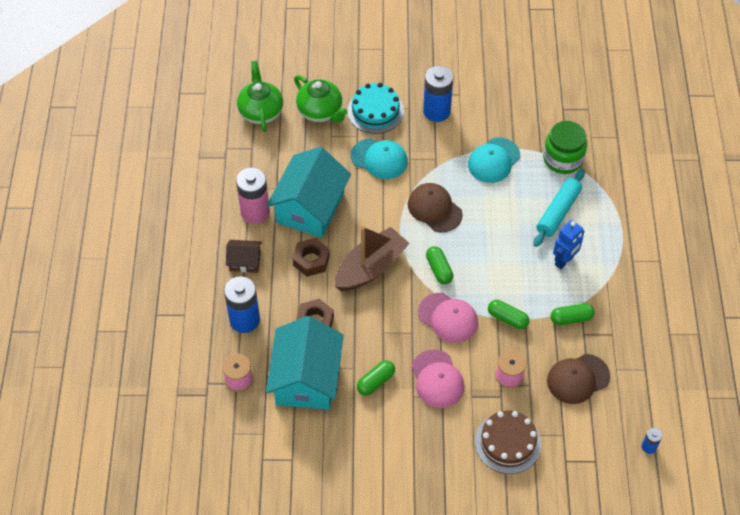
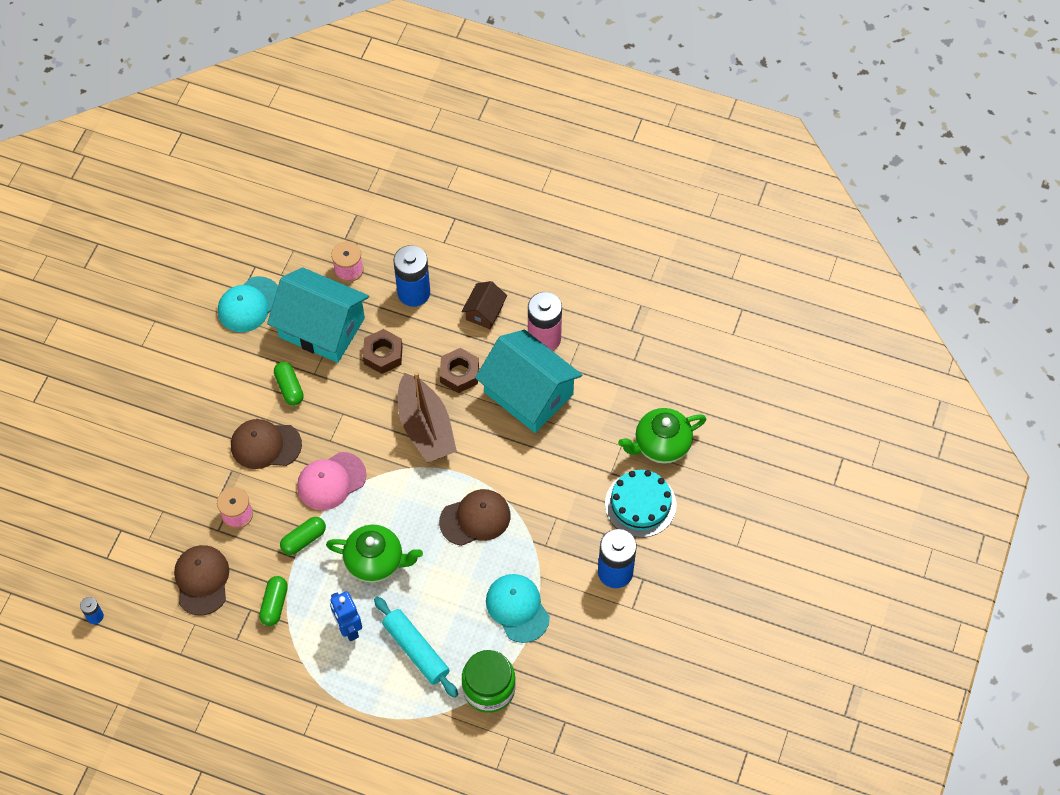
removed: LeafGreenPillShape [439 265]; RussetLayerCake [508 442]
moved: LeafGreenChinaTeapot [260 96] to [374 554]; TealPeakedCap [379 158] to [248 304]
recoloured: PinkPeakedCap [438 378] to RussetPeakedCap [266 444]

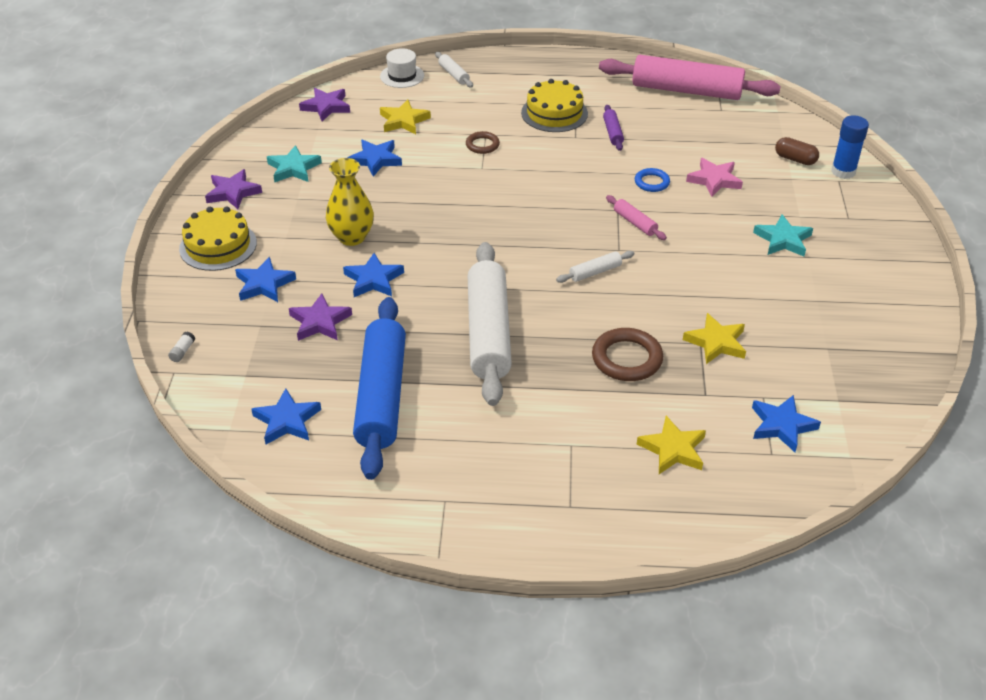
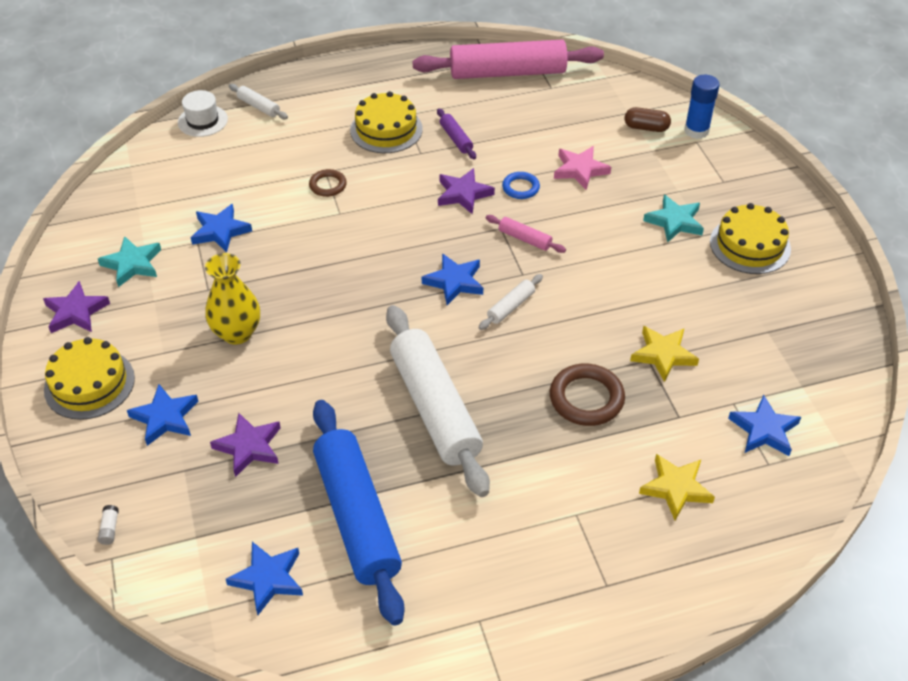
removed: BrightYellowStar [405 117]
added: BrightYellowLayerCake [750 238]
moved: VioletStar [324 104] to [466 191]; RoyalBlueStar [373 275] to [452 279]

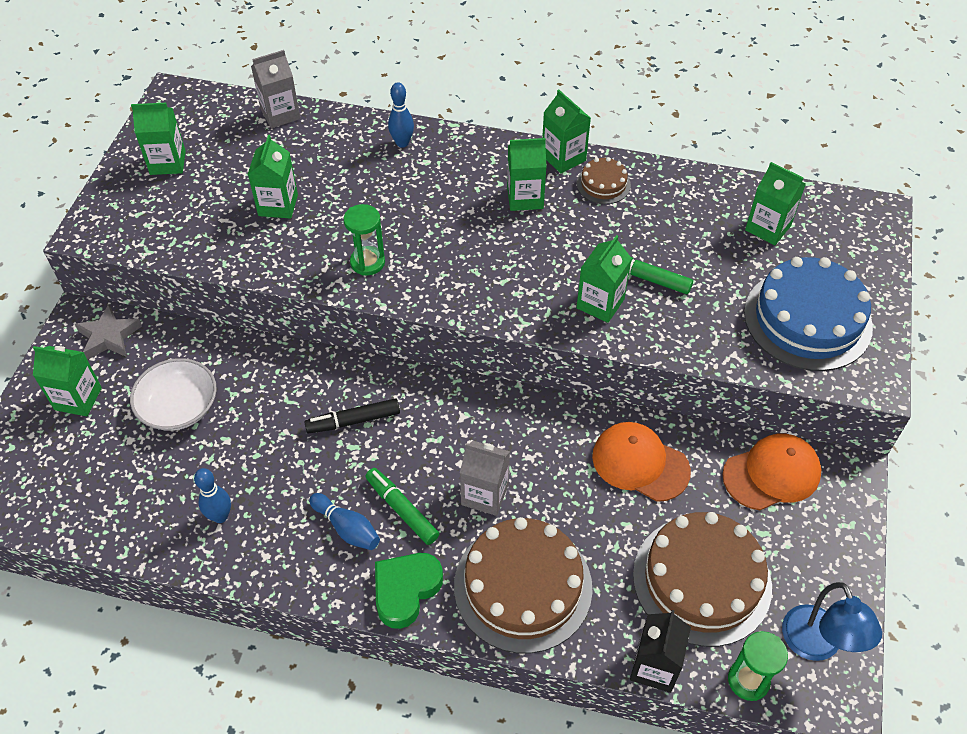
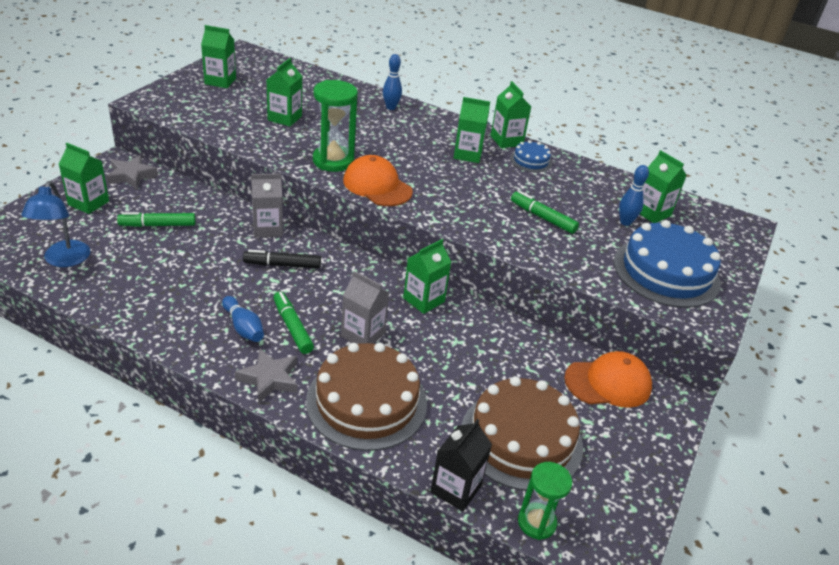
moved: RoyalBlueBowlingPin [212 495] to [634 195]; AshGreyCarton [275 89] to [267 205]; LeafGreenCarton [604 279] to [427 276]; OrangePeakedCap [641 462] to [378 180]; RoyalBlueReadingLamp [832 621] to [56 224]
replaced: WhiteBowl [173 394] to LeafGreenFeltPen [156 219]; LeafGreenHeartShape [409 591] to AshGreyStar [266 376]
recoloured: RussetLayerCake [604 180] to RoyalBlueLayerCake [531 156]
resized: LeafGreenSandglass [364 240] = [335 126] x1.52

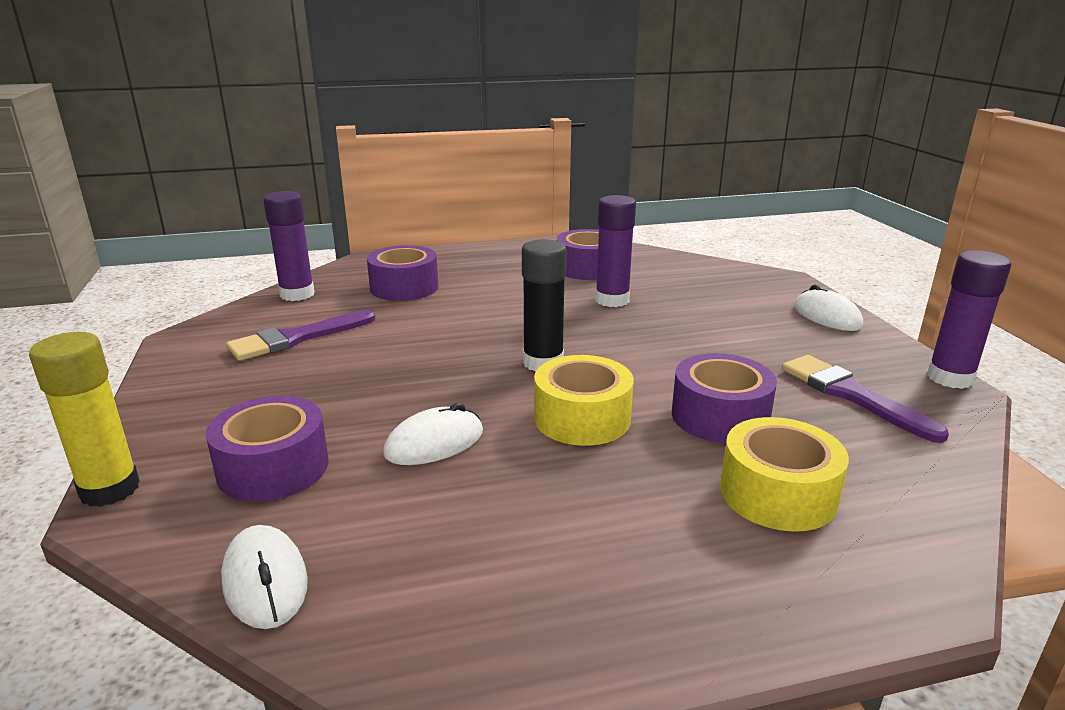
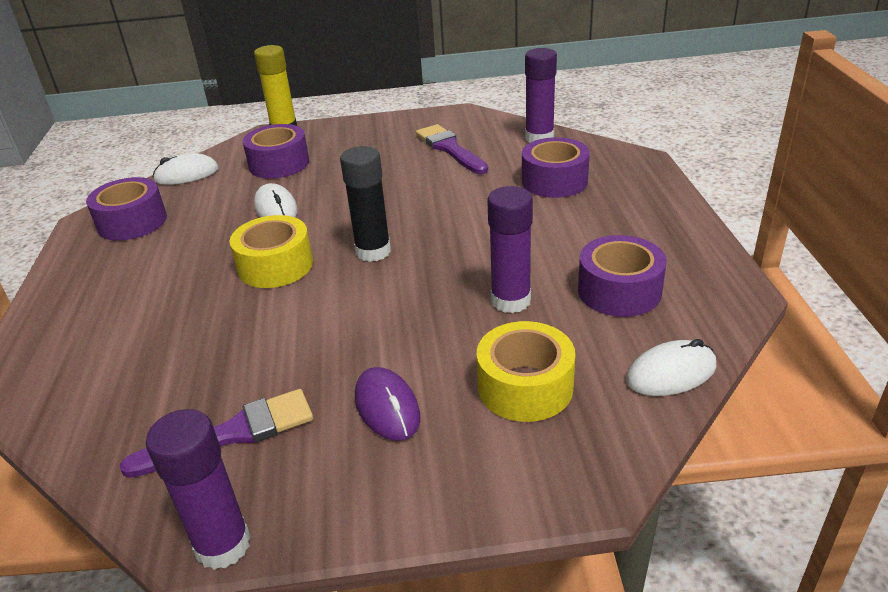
added: VioletPcMouse [387 404]
moved: VioletRollOfTape [724 398] to [126 209]; BrightYellowRollOfTape [784 474] to [526 371]; WhitePcMouse [828 308] to [671 367]

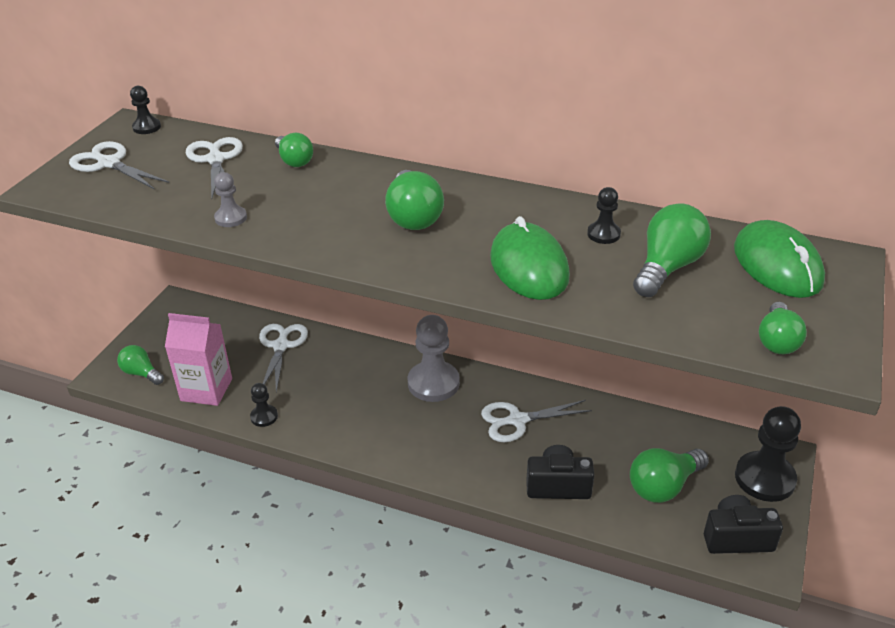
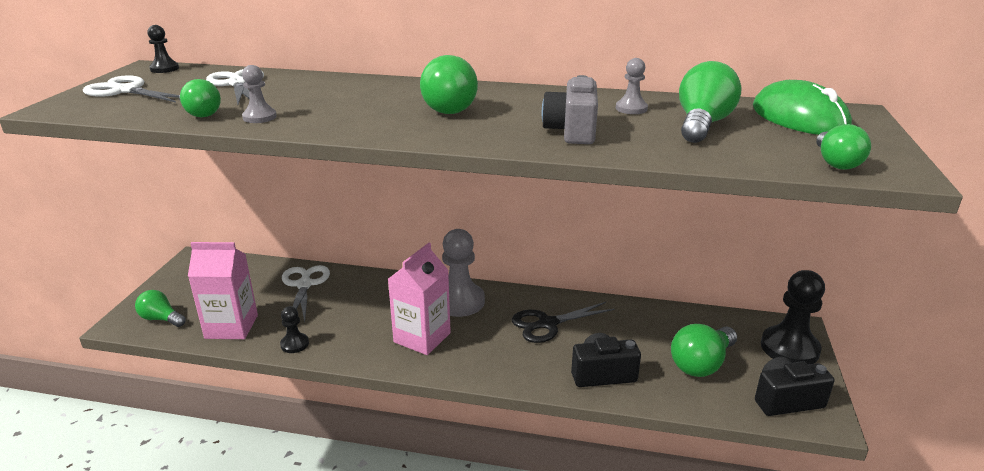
added: PinkCarton [419 299]
moved: LeafGreenBulb [294 150] to [200 98]
replaced: LeafGreenPcMouse [530 258] to AshGreyCamera [570 109]
recoloured: WhiteShears [536 421] to EbonyShears [563 322]; EbonyGamePawn [604 215] to AshGreyGamePawn [632 86]

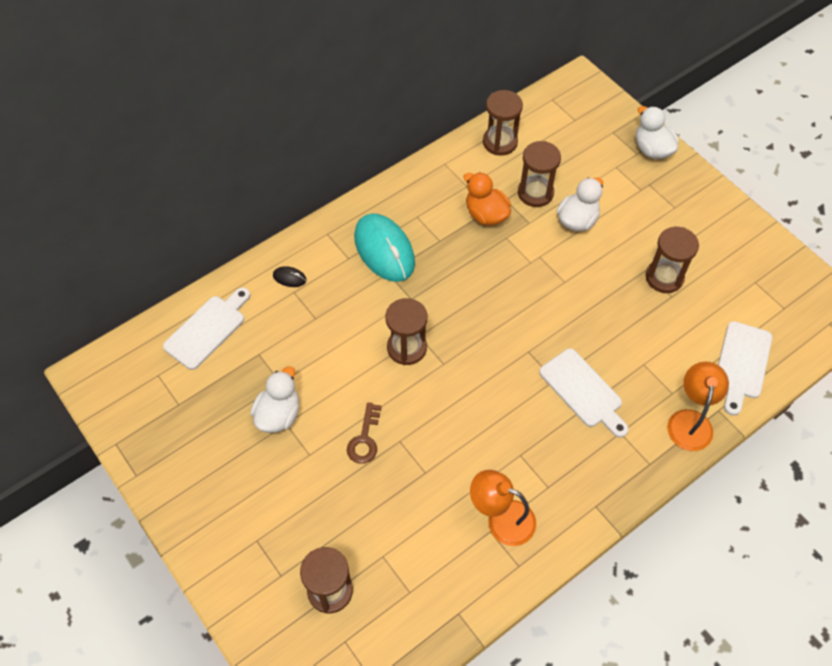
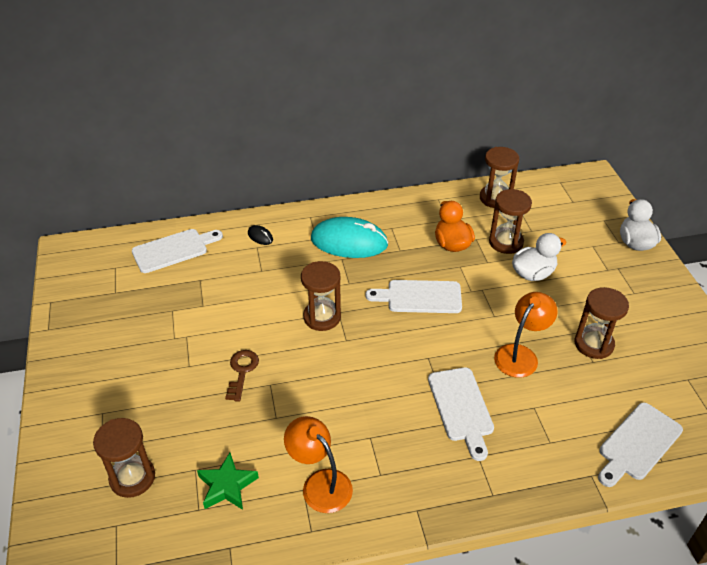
removed: WhiteRubberDuck [274 399]
added: LeafGreenStar [228 481]; WhiteBreadBoard [413 296]
moved: OrangeReadingLamp [698 406] to [526 335]
turned: RussetLatchkey [364 433] = [242 376] 150 degrees clockwise; TealPcMouse [384 247] = [350 237] 75 degrees counterclockwise

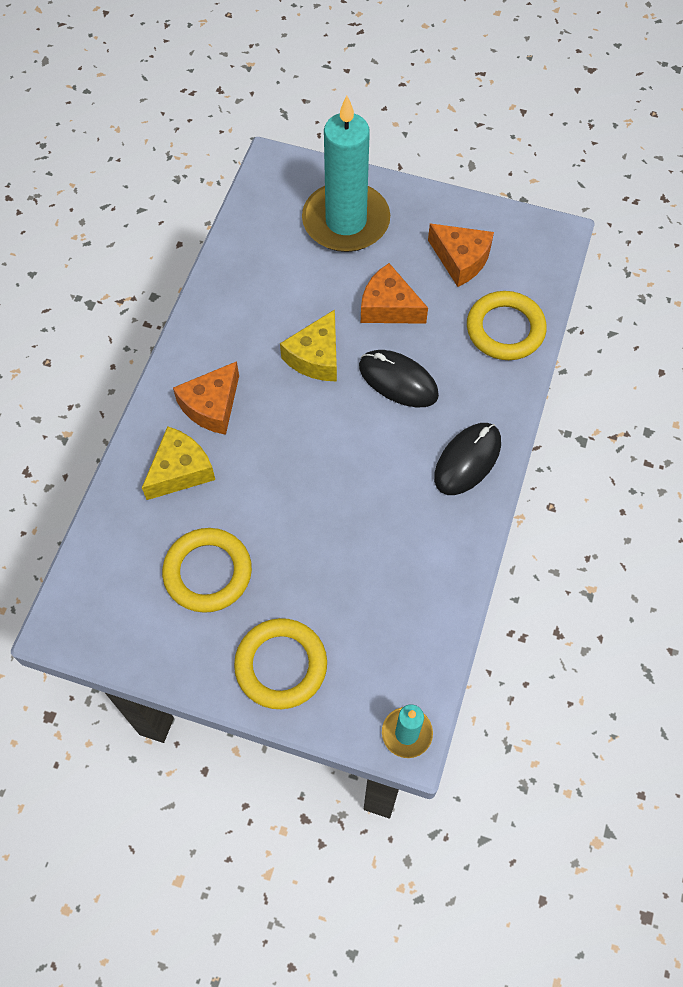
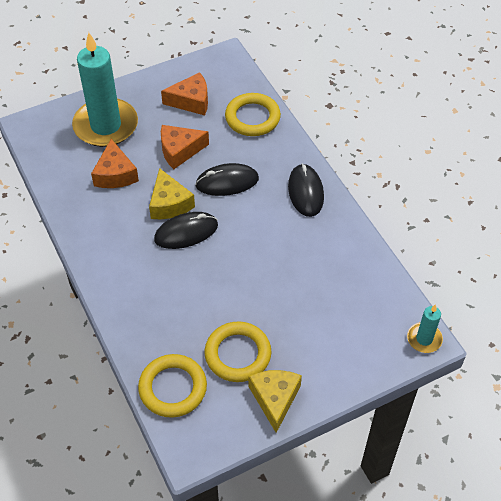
added: EbonyPcMouse [186 230]
moved: BrightYellowCheese [178 463] to [275 401]; OrangeCheese [206 398] to [115 163]; BrightYellowTorus [280 663] to [172 386]

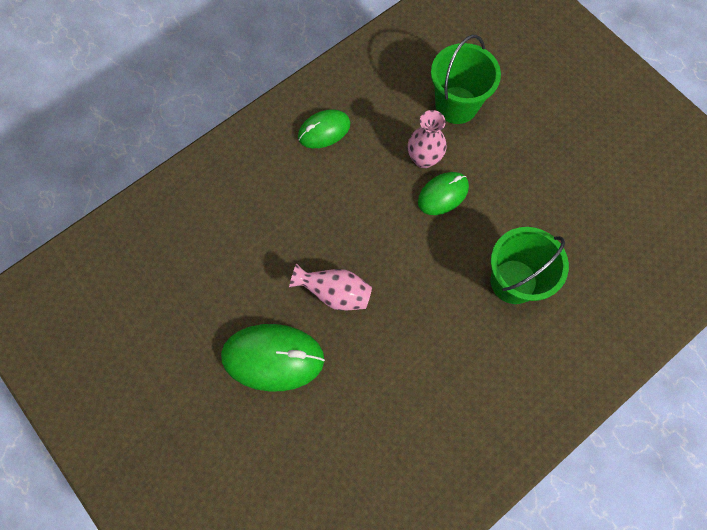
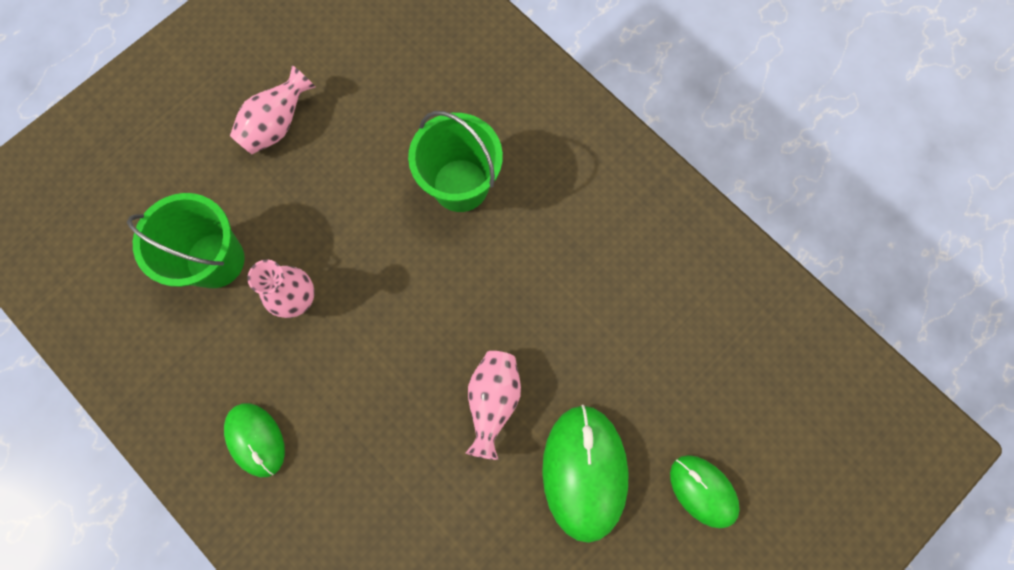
added: PinkFlowerVase [273 109]
moved: LeafGreenPcMouse [443 193] to [705 491]

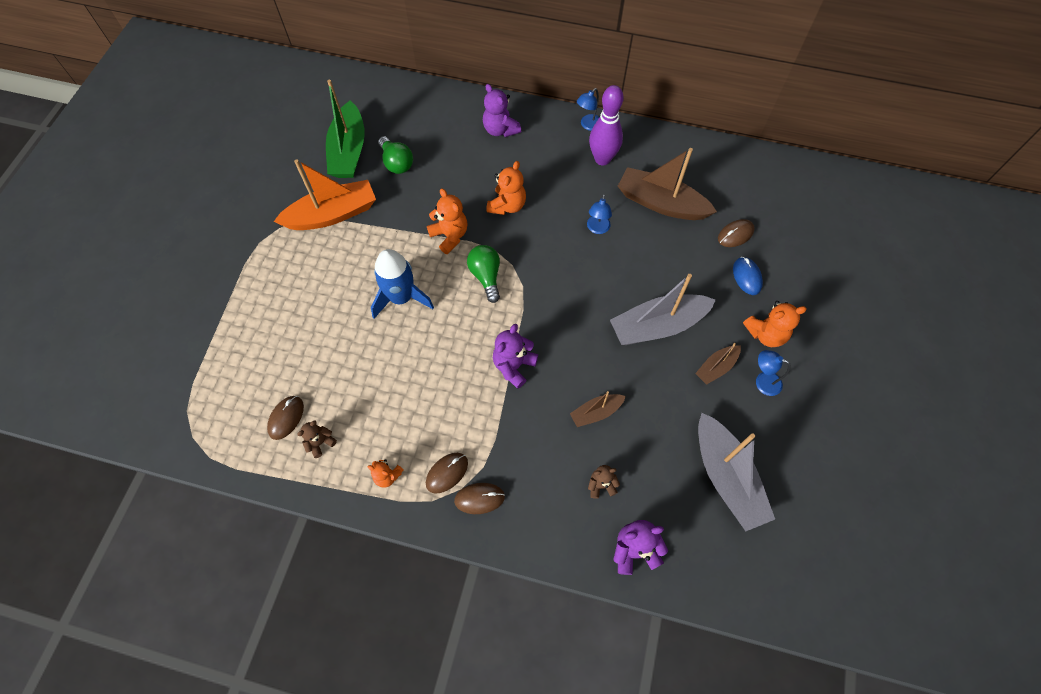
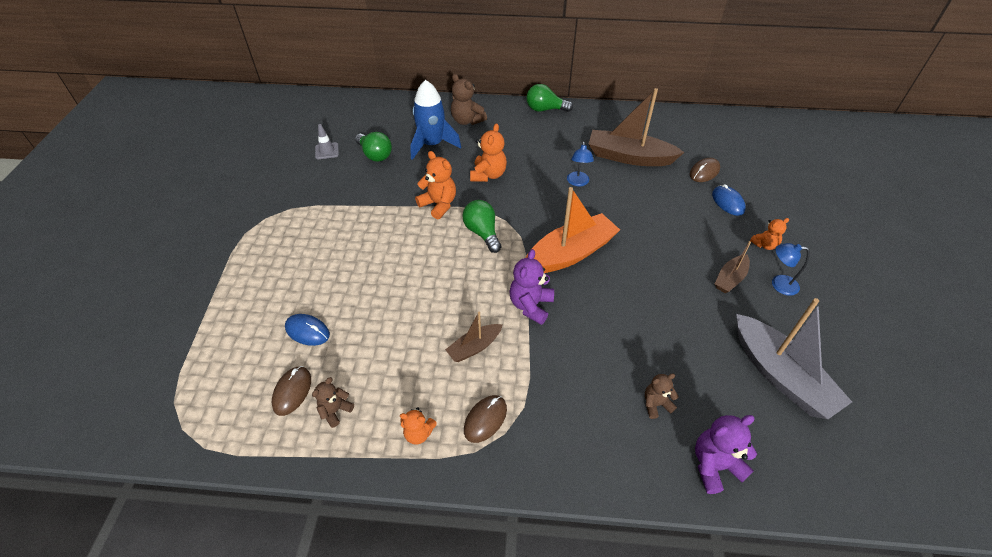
removed: RussetPcMouse [479 498]; VioletBowlingPin [606 125]; AshGreyToyBoat [663 309]
added: RoyalBluePcMouse [307 330]
moved: OrangeToyBoat [324 194] to [573 230]; RoyalBlueSpaceship [402 284] to [435 120]; RussetToyBoat [598 409] to [474 337]
replaced: LeafGreenToyBoat [345 129] to AshGreyRoadCone [327 141]; RoyalBlueReadingLamp [588 109] to LeafGreenBulb [549 98]
recoloured: VioletStuffedBear [502 110] to RussetStuffedBear [469 99]
resized: OrangeStuffedBear [775 324] = [769 234] x0.62

